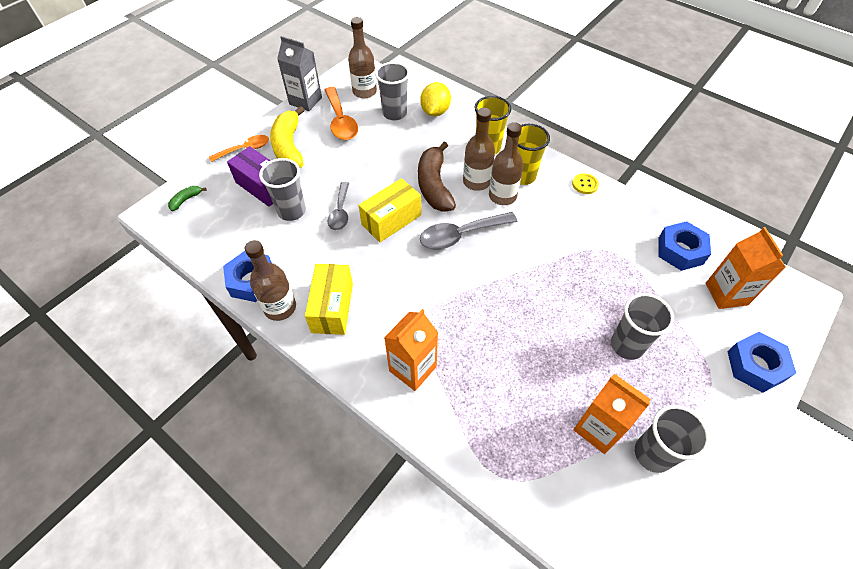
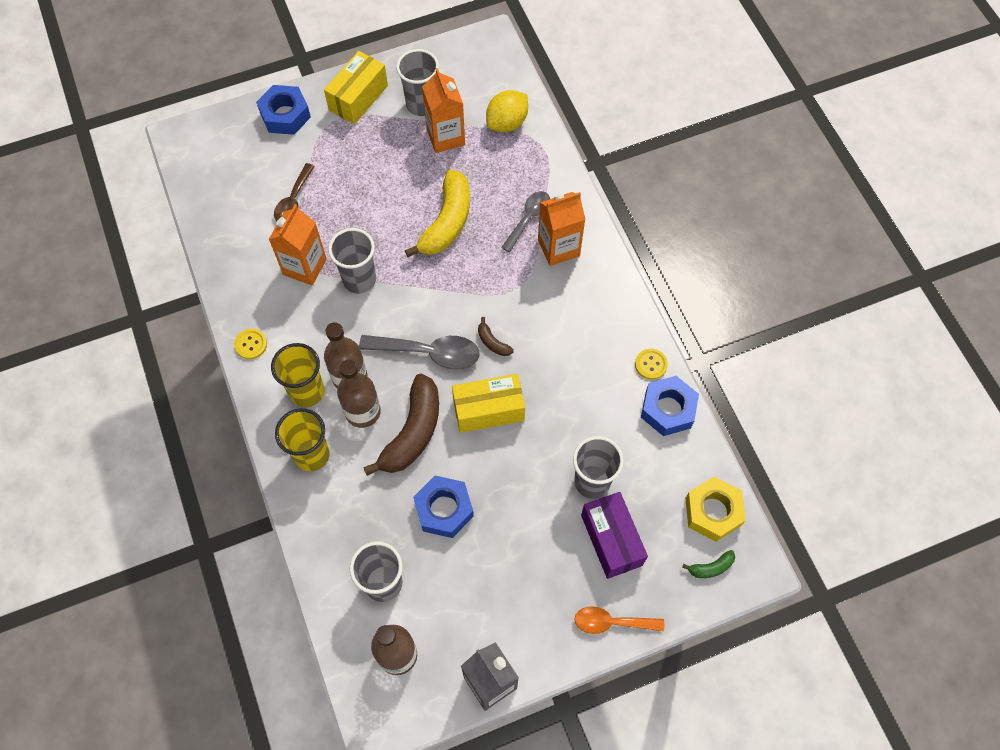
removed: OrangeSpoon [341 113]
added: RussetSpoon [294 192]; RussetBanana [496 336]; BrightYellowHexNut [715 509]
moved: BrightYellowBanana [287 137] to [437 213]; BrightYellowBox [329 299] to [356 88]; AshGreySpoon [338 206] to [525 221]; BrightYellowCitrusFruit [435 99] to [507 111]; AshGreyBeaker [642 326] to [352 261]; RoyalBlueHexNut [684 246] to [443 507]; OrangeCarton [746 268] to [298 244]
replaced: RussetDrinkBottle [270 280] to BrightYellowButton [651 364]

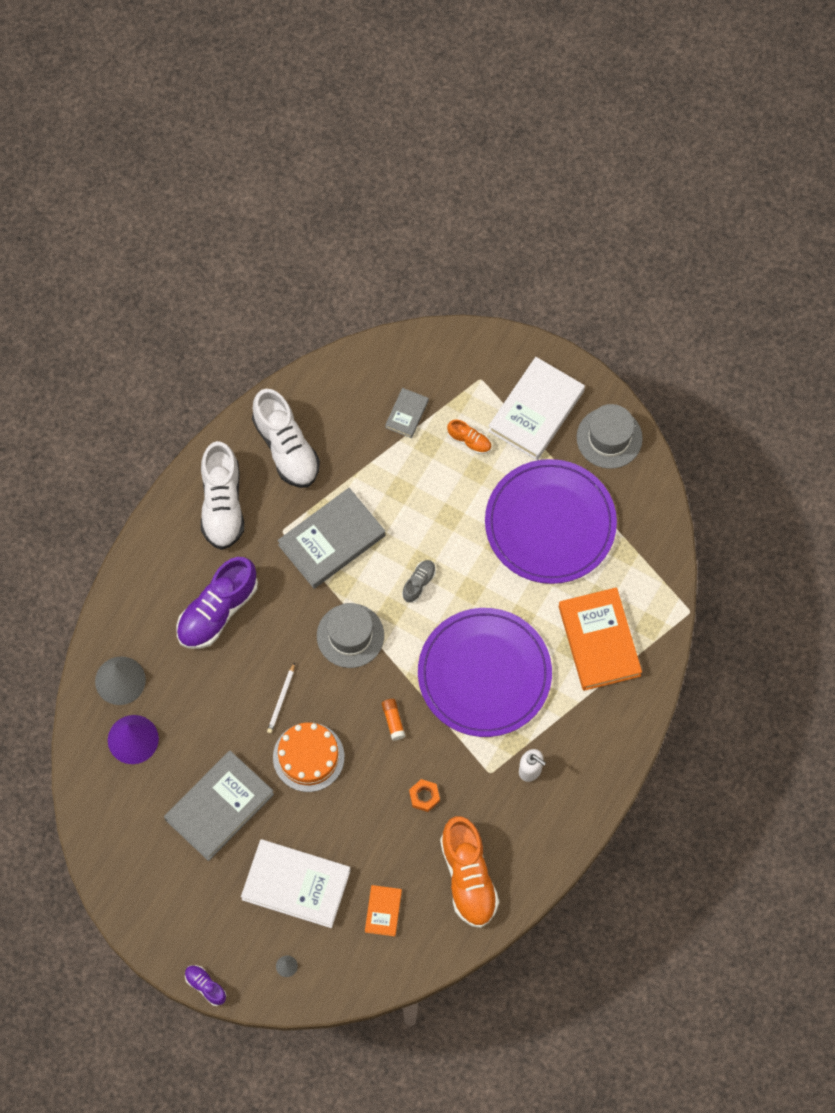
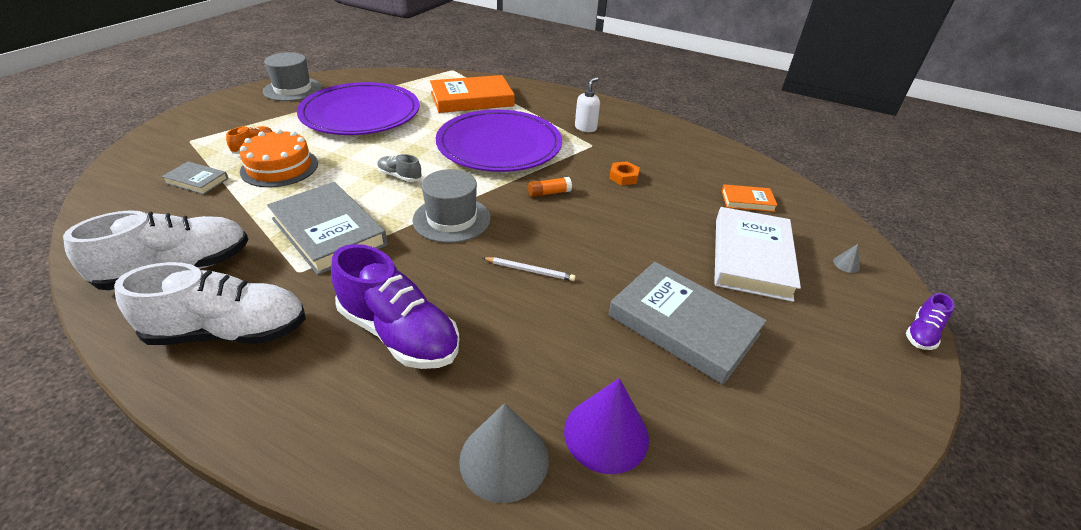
removed: OrangeShoe [469 872]; WhiteHardcover [536 408]
moved: OrangeLayerCake [308 757] to [278 158]

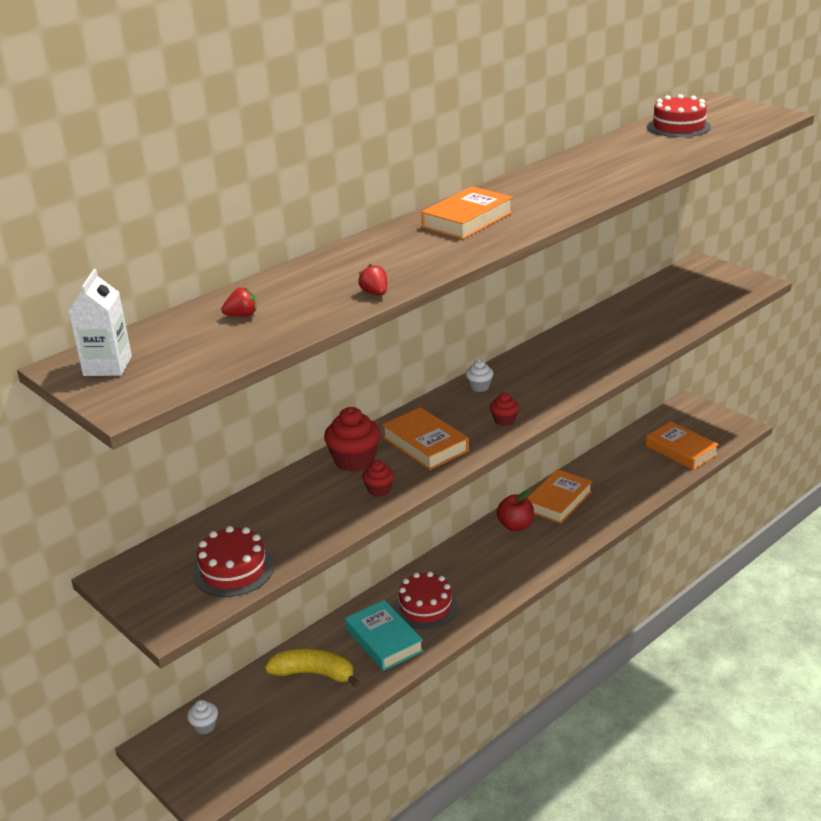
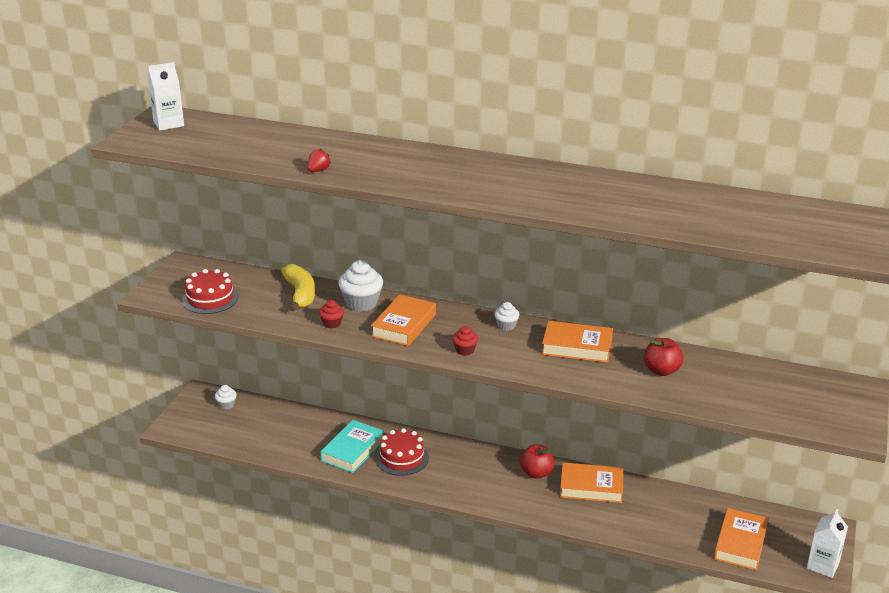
removed: ScarletBerry [238 302]; ScarletLayerCake [679 115]
added: ScarletToyApple [664 357]; WhiteCarton [827 543]
moved: BrightYellowBanana [312 668] to [298 288]; OrangeHardcover [467 213] to [577 342]
recoloured: ScarletMuffin [352 439] to WhiteMuffin [361 286]

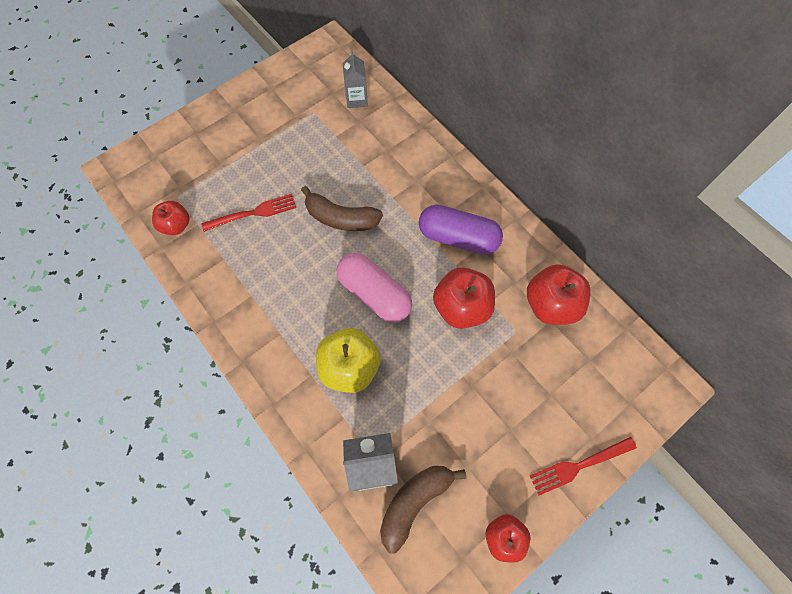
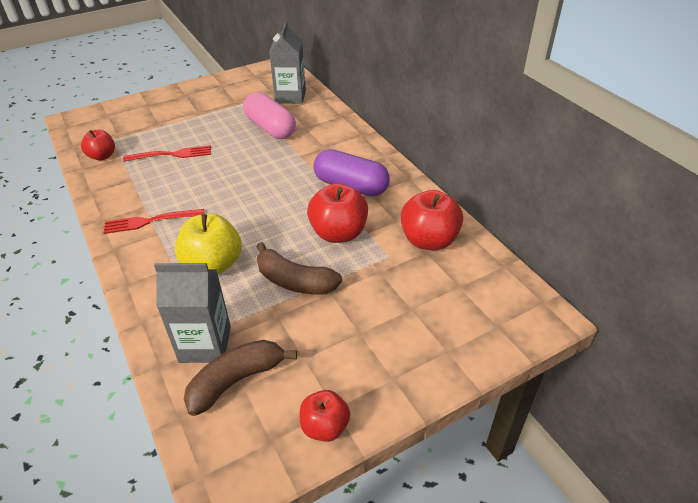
moved: RussetBanana [342 208] to [299 268]; PinkPillShape [374 288] to [269 115]; ScarletDinnerFork [583 466] to [153 221]
resized: AshGreyCarton [355 79] = [287 62] x1.56

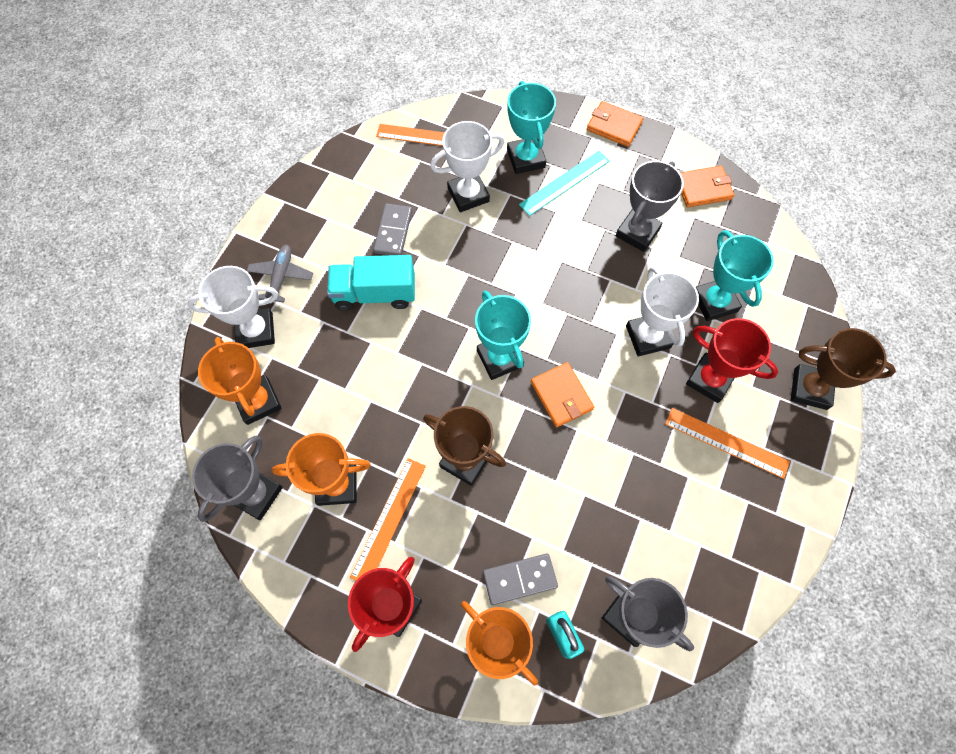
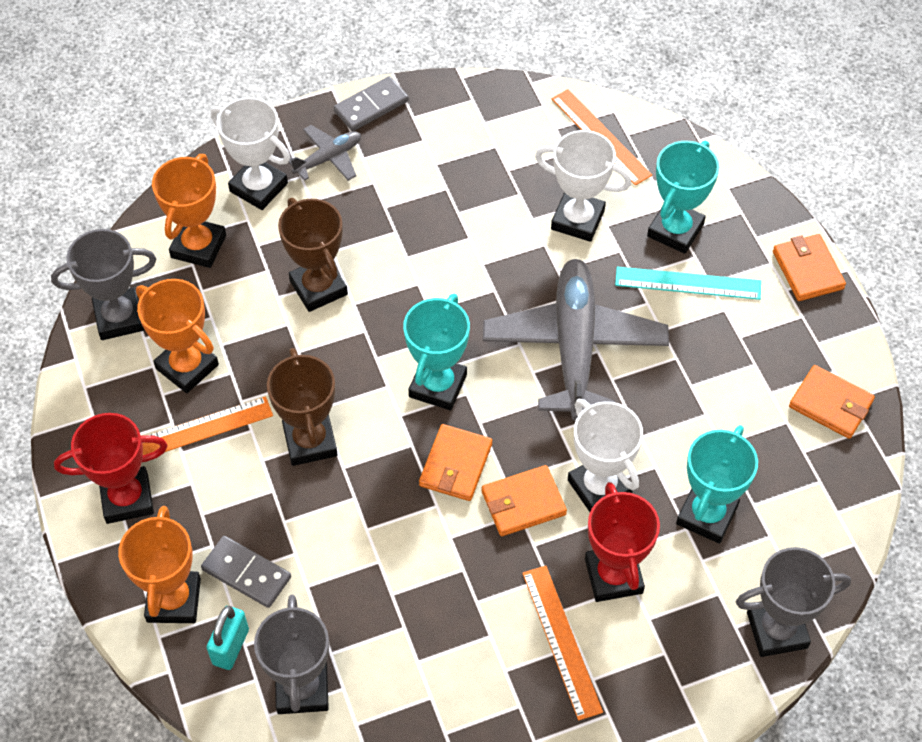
removed: TealToyTruck [371 283]
added: OrangeWallet [524 500]; AshGreyToyPlane [576 340]
moved: AshGreyDomino [392 229] to [371 103]; AshGreyPrizeCup [650 206] to [793 602]; RussetPrizeCup [843 369] to [313 255]
turned: WhitePrizeCup [662 311] = [605 455] 60 degrees counterclockwise

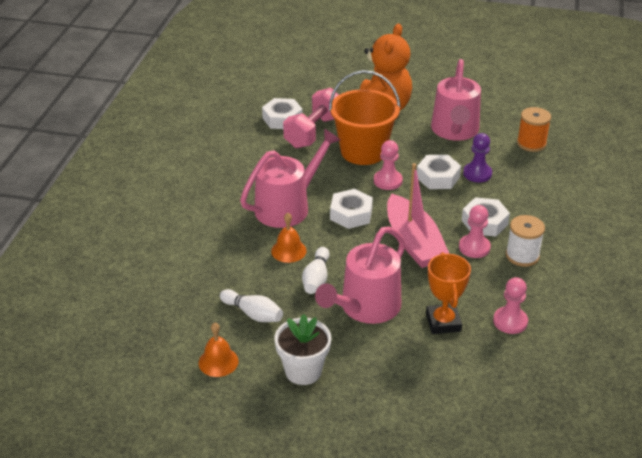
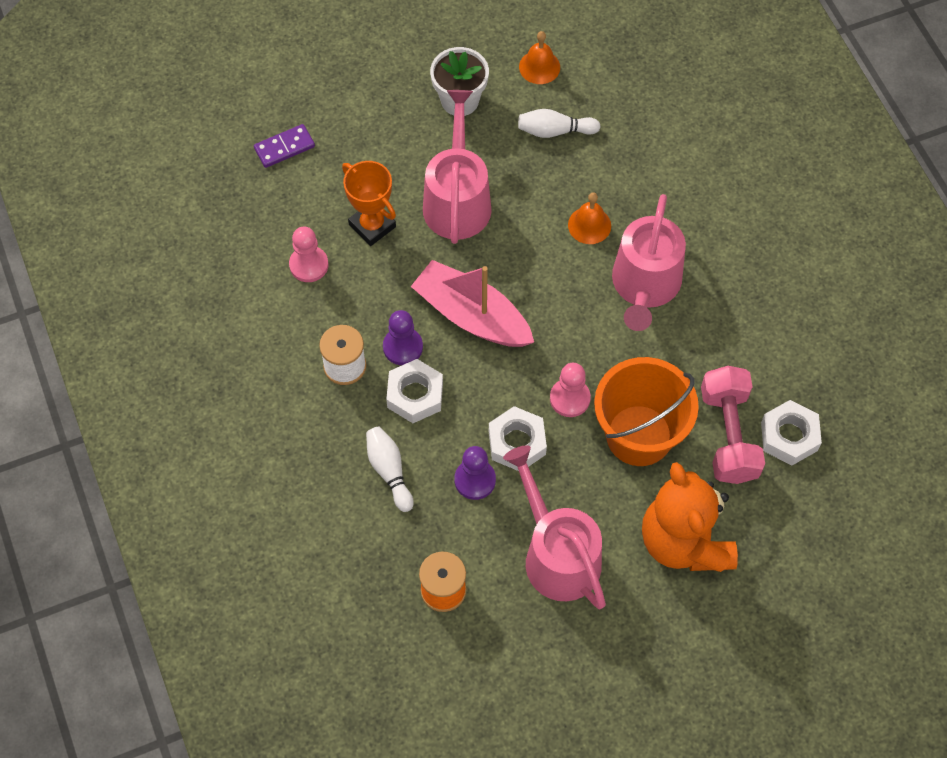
removed: WhiteHexNut [351 209]
added: VioletDomino [284 146]
moved: WhiteBowlingPin [316 270] to [390 469]
recoloured: PinkGamePawn [475 231] to VioletGamePawn [403 337]

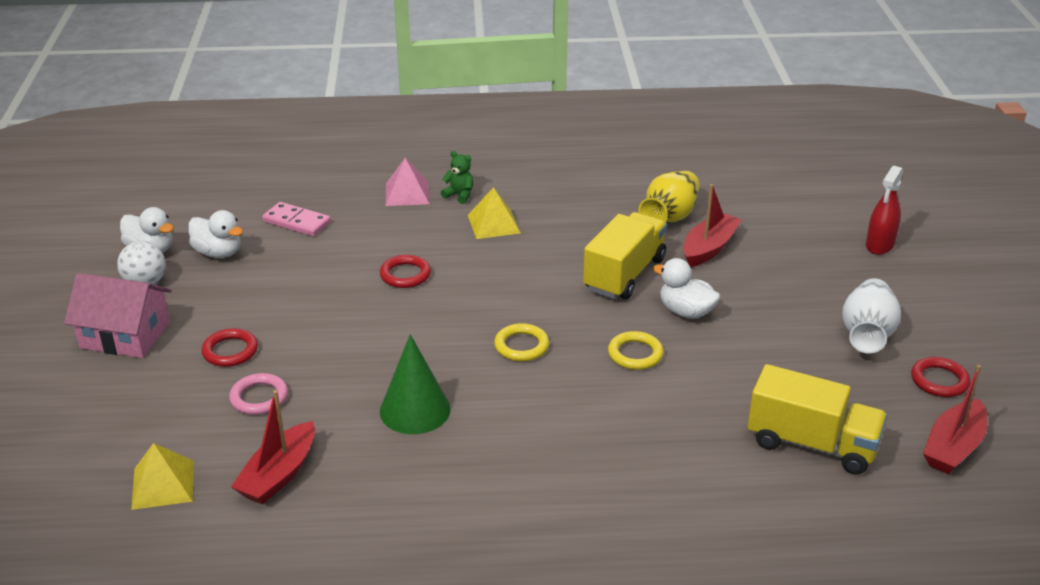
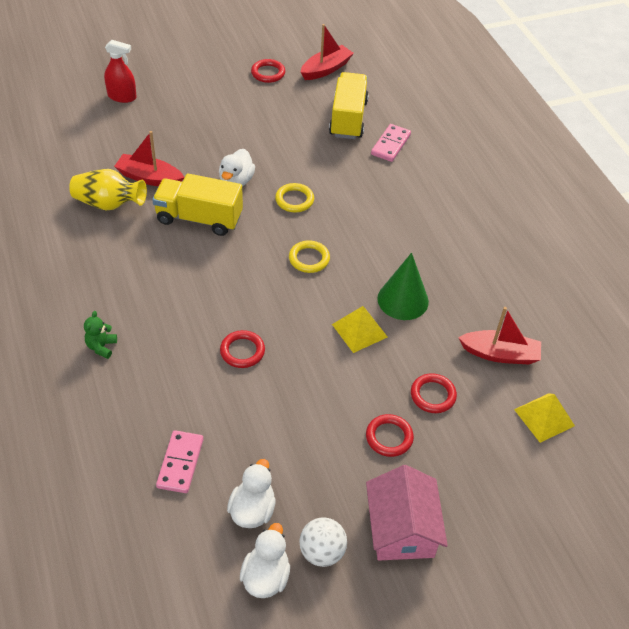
removed: PinkSolidPyramid [407 182]; WhiteFlowerVase [871 315]
added: PinkDomino [391 143]
moved: BrightYellowSolidPyramid [494 213] to [360 329]
recoloured: PinkTorus [258 394] to ScarletTorus [434 393]
turned: ScarletToyBoat [955 419] = [327 52] 60 degrees counterclockwise

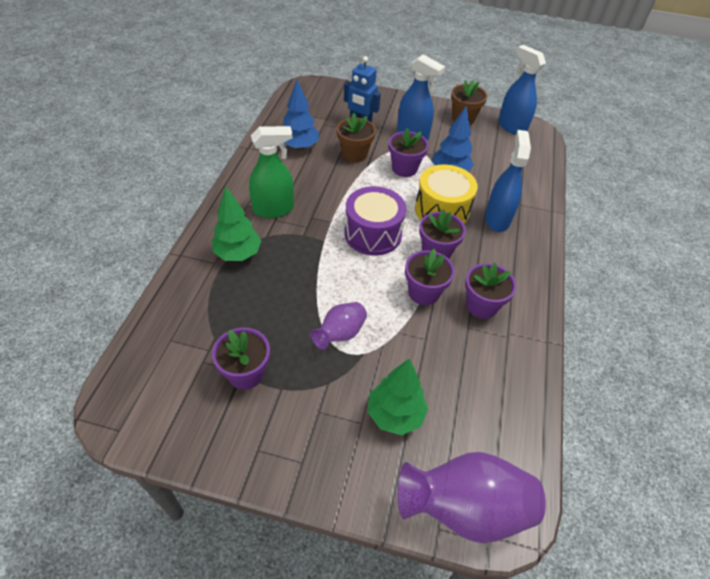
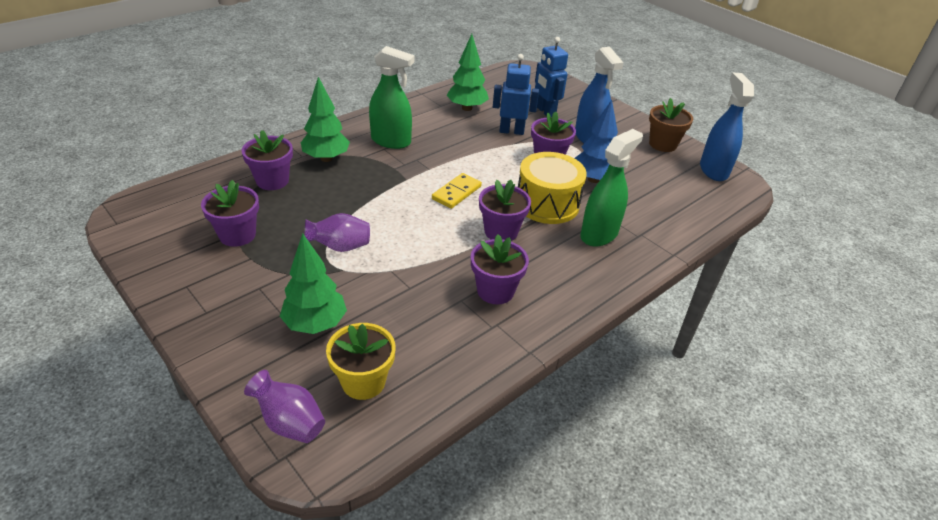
added: BrightYellowPottedPlant [361 361]
moved: VioletPottedPlant [430 277] to [267 160]
replaced: RussetPottedPlant [356 138] to RoyalBlueRobotFigure [516 94]; VioletToyDrum [375 221] to BrightYellowDomino [457 191]
recoloured: RoyalBlueToyTree [301 115] to LeafGreenToyTree [467 72]; RoyalBlueSprayer [508 181] to LeafGreenSprayer [611 188]
resized: VioletFlowerVase [472 497] = [284 406] x0.55

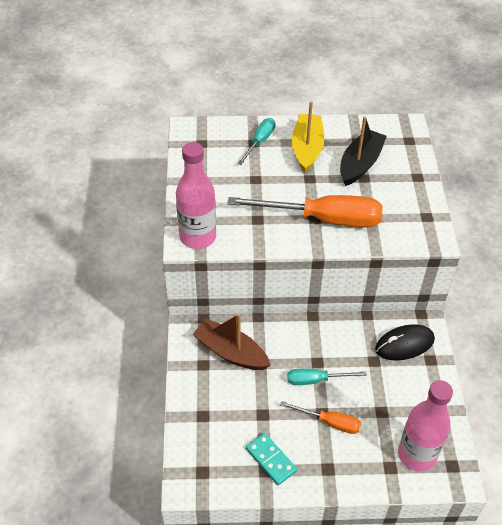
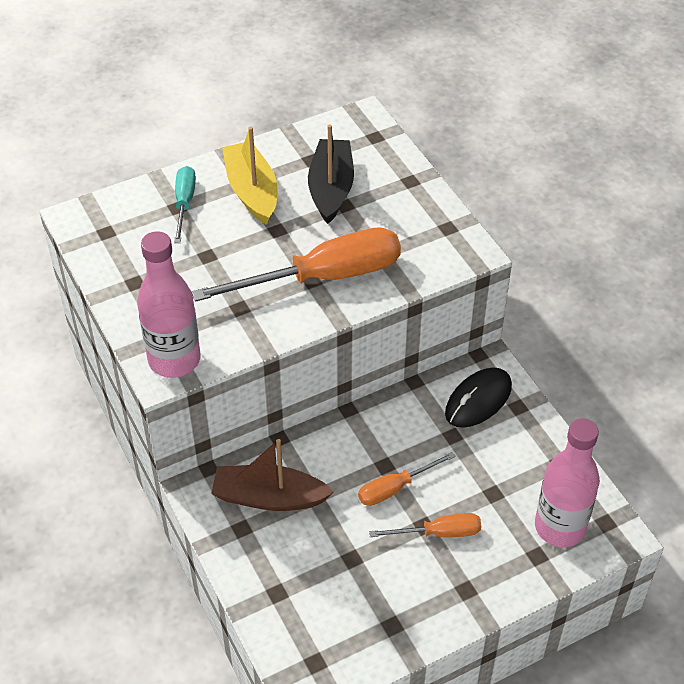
removed: TealDomino [271 459]
recoloured: TealScrewdriver [327 376] to OrangeScrewdriver [407 479]

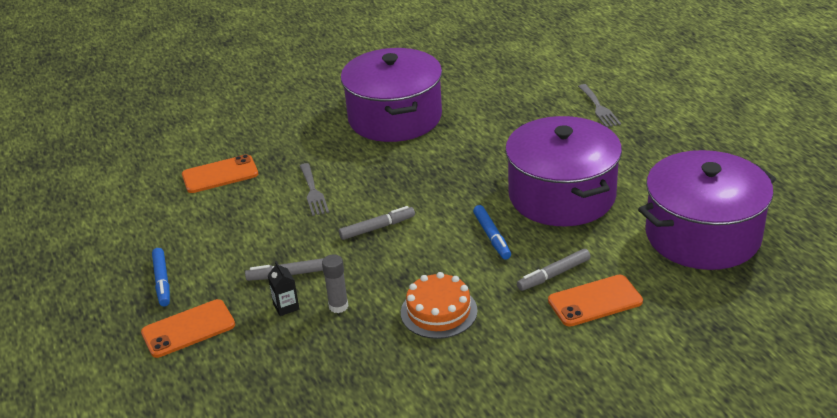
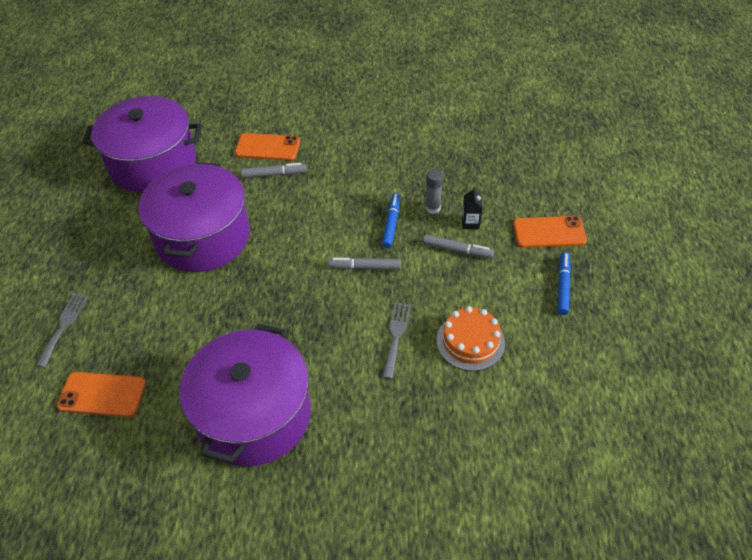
moved: OrangeMobilePhone [220 173] to [101 394]; OrangeLayerCake [439 305] to [470 338]; RoyalBlueFeltPen [492 232] to [391 220]

